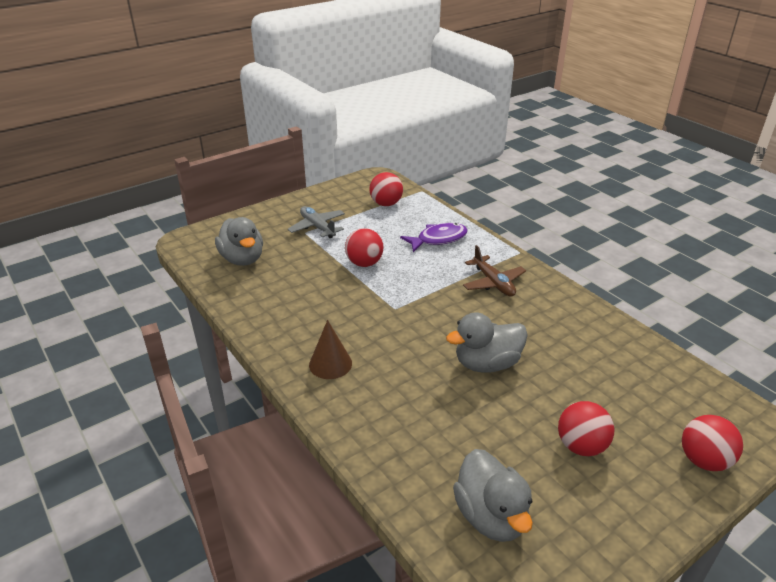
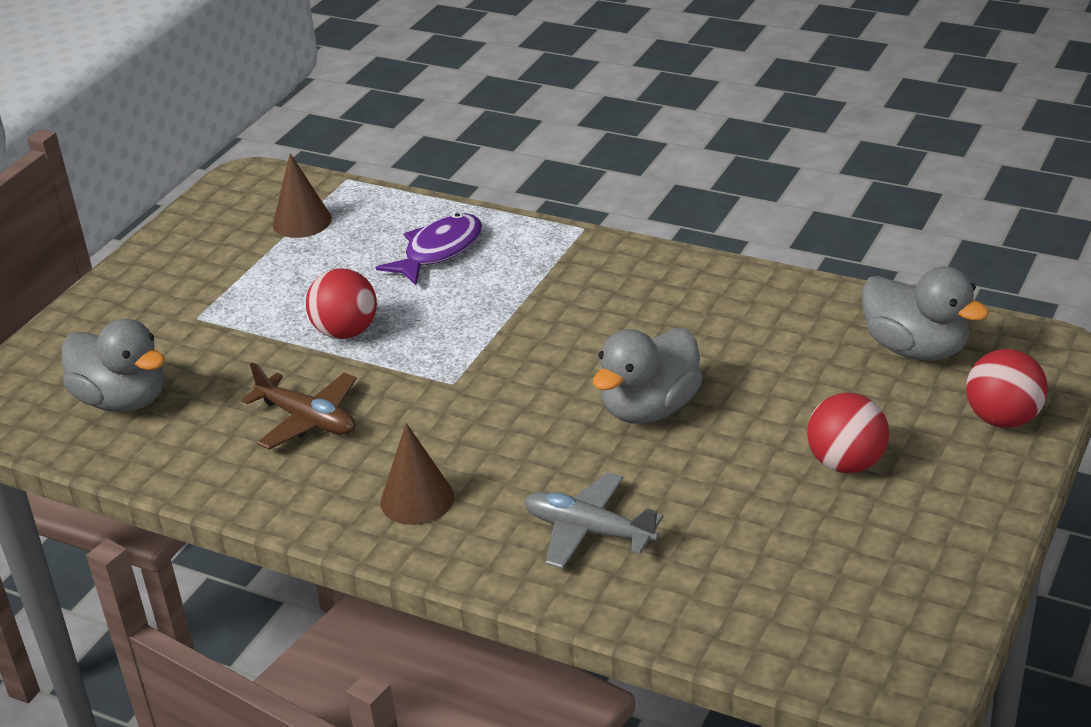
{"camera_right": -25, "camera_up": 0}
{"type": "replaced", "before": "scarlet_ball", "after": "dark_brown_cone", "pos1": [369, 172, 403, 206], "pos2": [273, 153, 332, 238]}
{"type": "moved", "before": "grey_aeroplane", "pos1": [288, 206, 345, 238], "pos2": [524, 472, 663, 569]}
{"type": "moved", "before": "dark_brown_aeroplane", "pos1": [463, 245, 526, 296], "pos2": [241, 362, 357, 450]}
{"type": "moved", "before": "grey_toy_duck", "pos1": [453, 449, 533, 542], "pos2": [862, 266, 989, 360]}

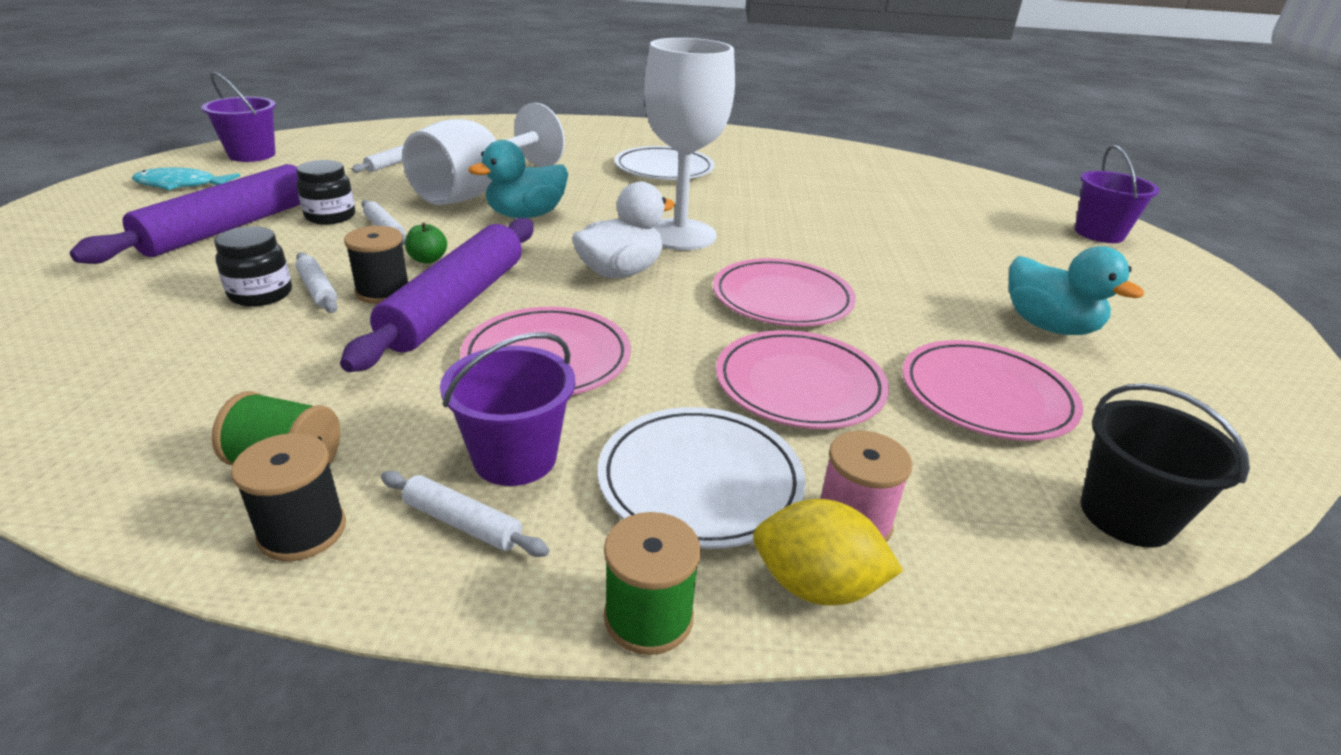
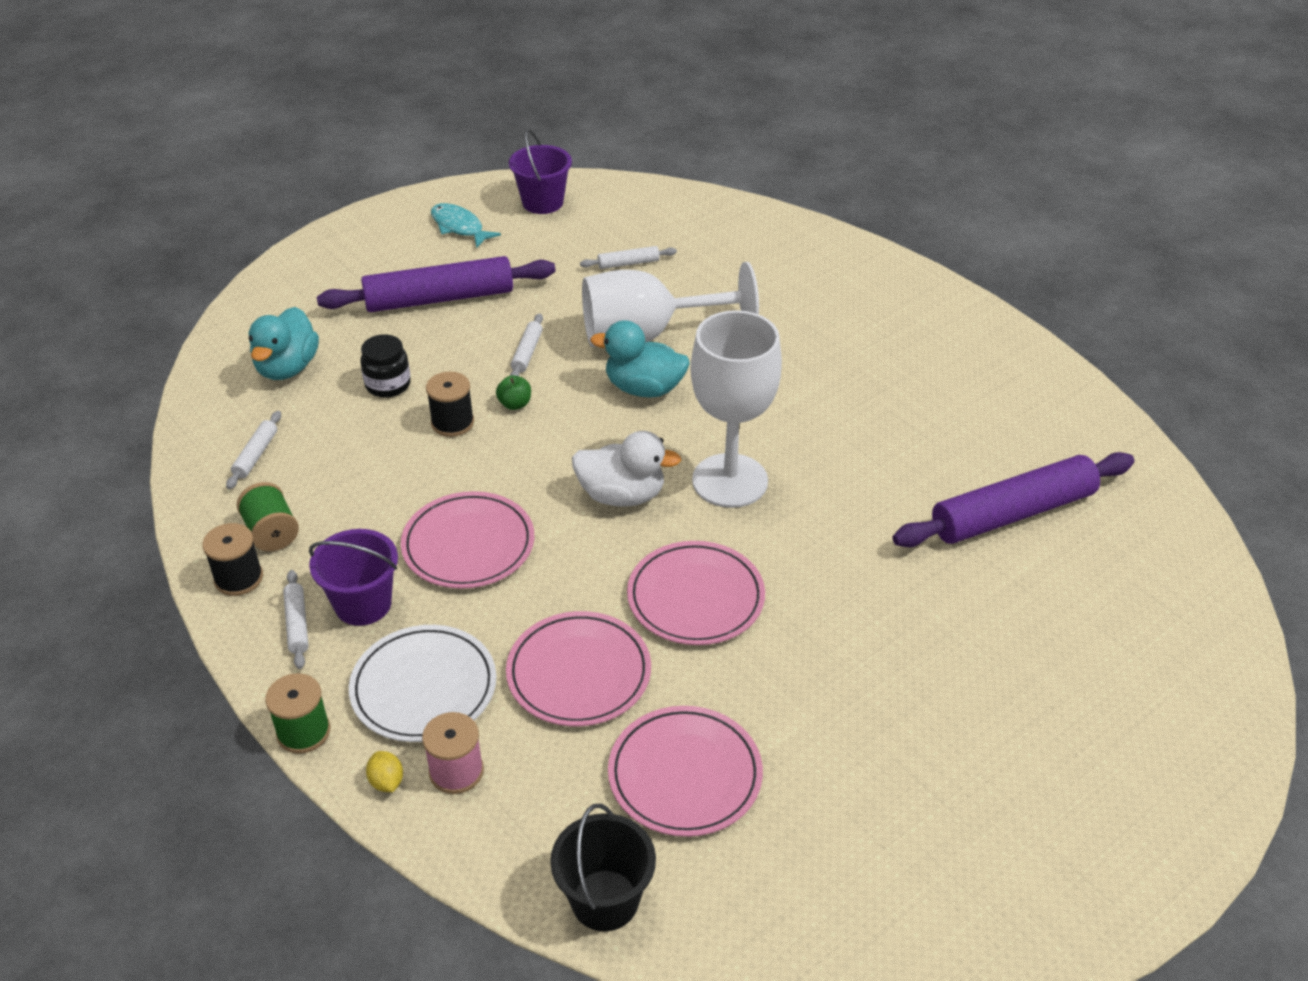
{"camera_right": 50, "camera_up": 10}
{"type": "removed", "before": "royal_purple_sand_bucket", "pos1": [1075, 145, 1160, 243]}
{"type": "removed", "before": "pure_white_plate", "pos1": [614, 146, 715, 180]}
{"type": "removed", "before": "jet-black_preserve_jar", "pos1": [296, 160, 355, 225]}
{"type": "moved", "before": "royal_purple_dough_roller", "pos1": [340, 218, 534, 372], "pos2": [892, 452, 1134, 547]}
{"type": "moved", "before": "turquoise_toy_duck", "pos1": [1009, 246, 1144, 335], "pos2": [249, 307, 319, 380]}
{"type": "moved", "before": "pure_white_dough_roller", "pos1": [295, 252, 338, 313], "pos2": [226, 411, 281, 489]}
{"type": "resized", "before": "bright_yellow_citrus_fruit", "pos1": [753, 499, 903, 606], "pos2": [366, 751, 403, 792], "scale": 0.55}

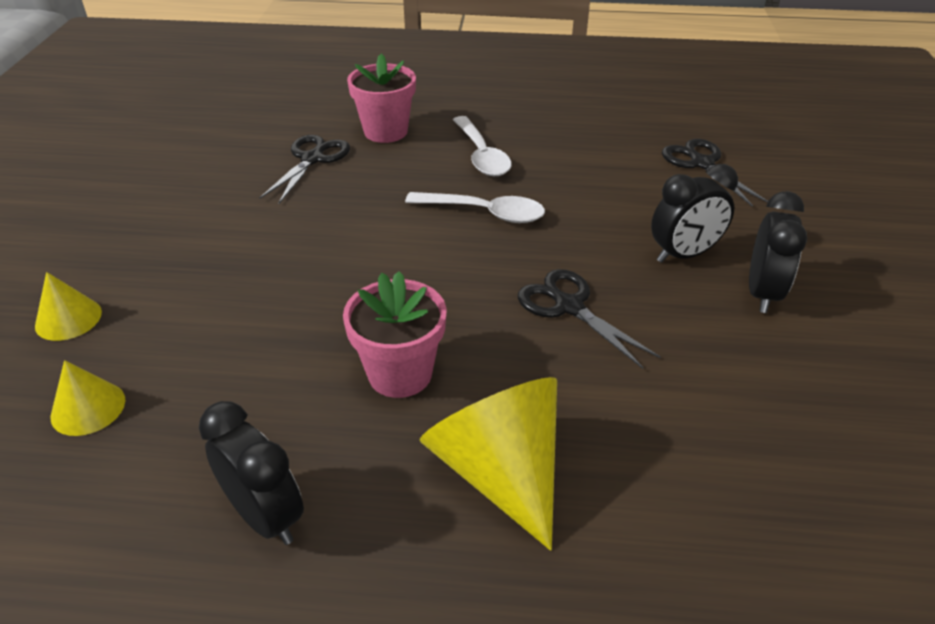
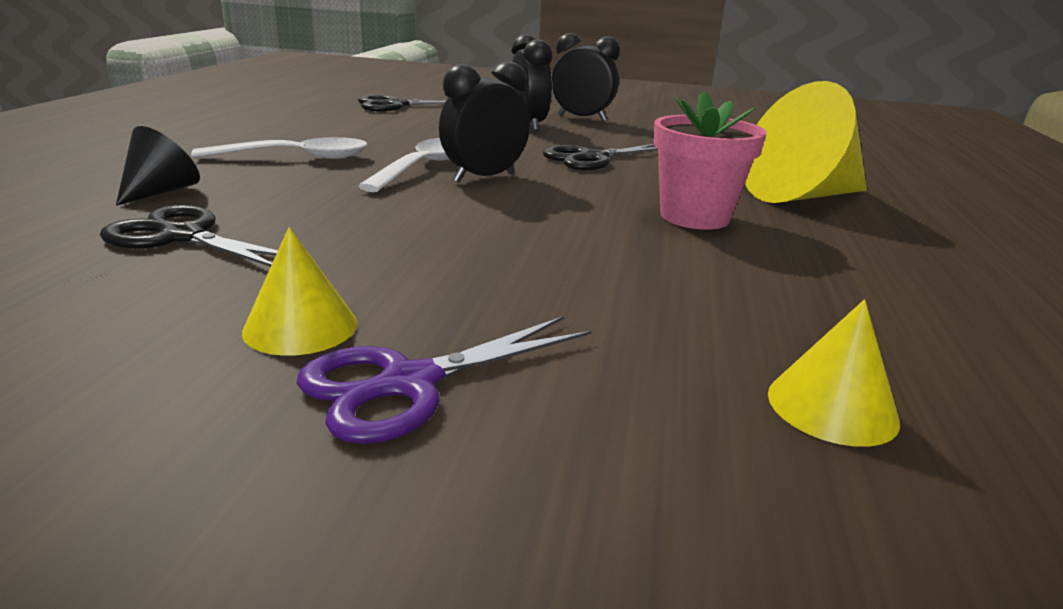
{"camera_right": -85, "camera_up": -15}
{"type": "replaced", "before": "pink_plant_pot", "after": "jet-black_cone", "pos1": [347, 54, 416, 143], "pos2": [116, 126, 200, 206]}
{"type": "moved", "before": "bright_yellow_cone", "pos1": [35, 272, 102, 341], "pos2": [242, 227, 358, 356]}
{"type": "moved", "before": "jet-black_bedside_clock", "pos1": [199, 401, 304, 545], "pos2": [439, 61, 530, 183]}
{"type": "added", "after": "royal_purple_scissors", "pos2": [296, 316, 591, 444]}

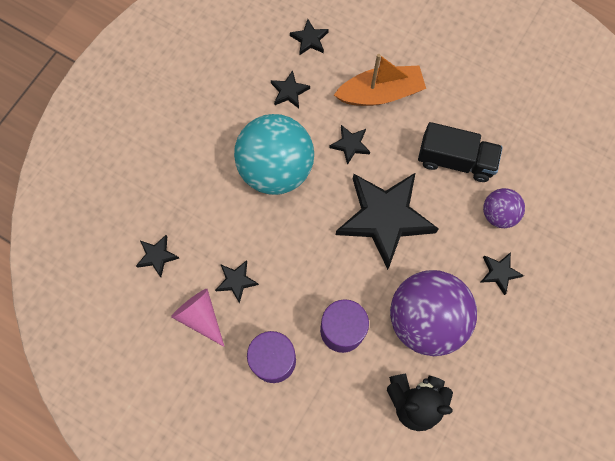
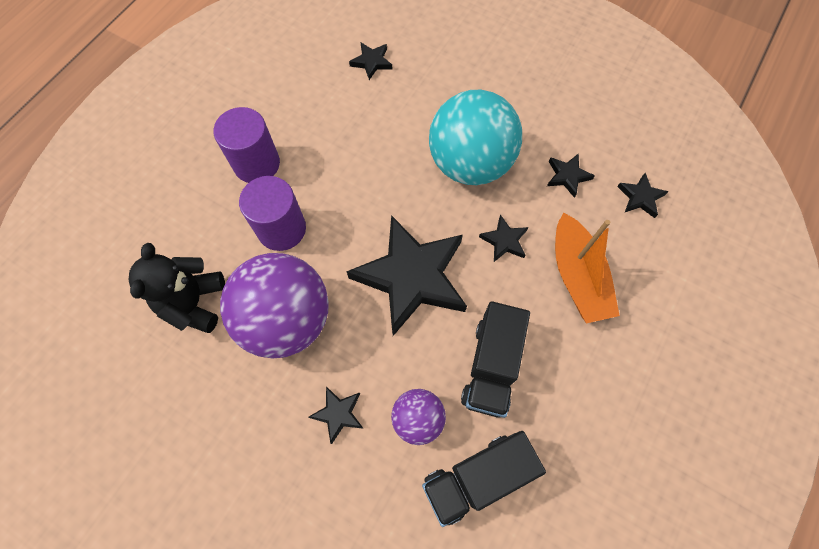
{"camera_right": 90, "camera_up": -5}
{"type": "removed", "before": "jet-black_star_shape", "pos1": [215, 260, 259, 303]}
{"type": "removed", "before": "pink_cone", "pos1": [171, 289, 225, 347]}
{"type": "added", "after": "jet-black_lorry", "pos2": [422, 431, 546, 527]}

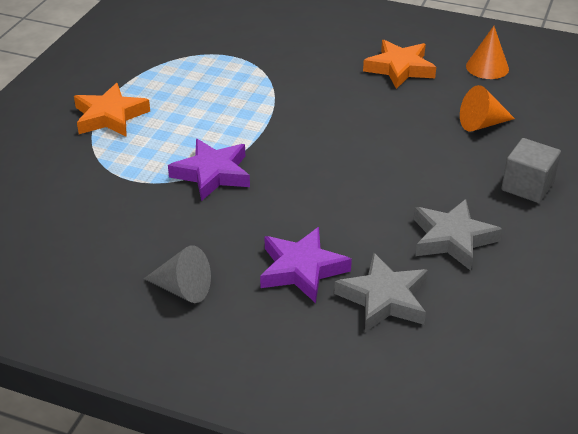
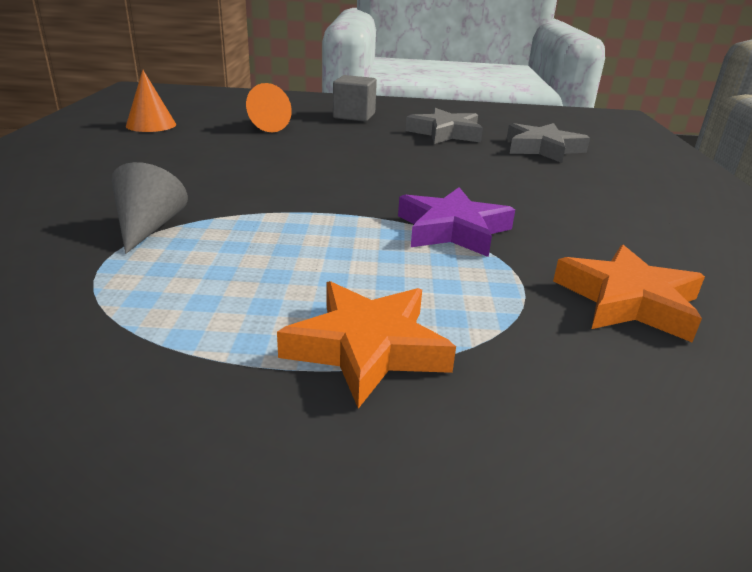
{"camera_right": -110, "camera_up": -10}
{"type": "moved", "before": "orange_star_shape", "pos1": [363, 40, 436, 89], "pos2": [553, 245, 705, 342]}
{"type": "removed", "before": "royal_purple_star_shape", "pos1": [260, 227, 352, 303]}
{"type": "moved", "before": "grey_cone", "pos1": [144, 245, 211, 303], "pos2": [112, 162, 188, 254]}

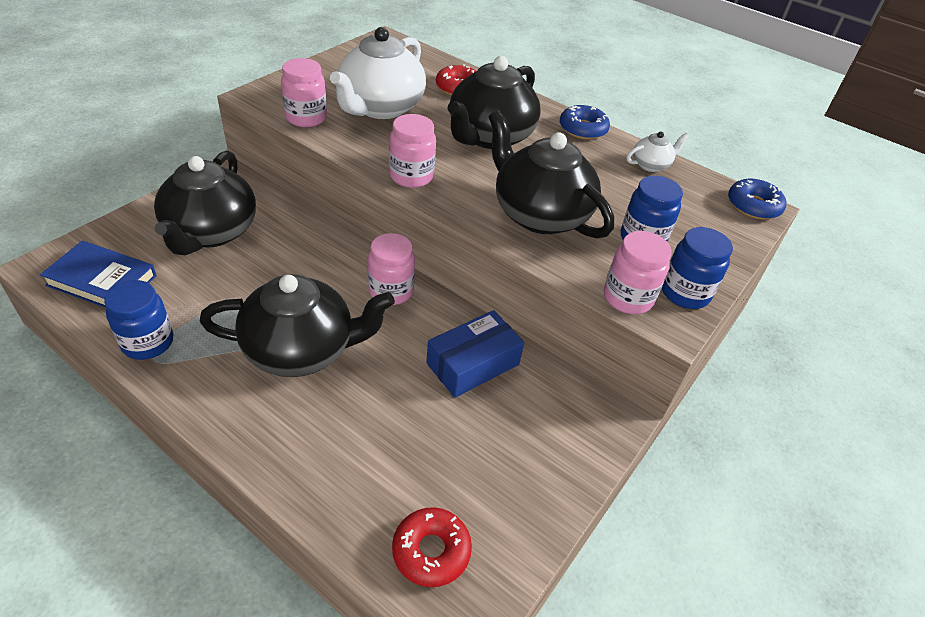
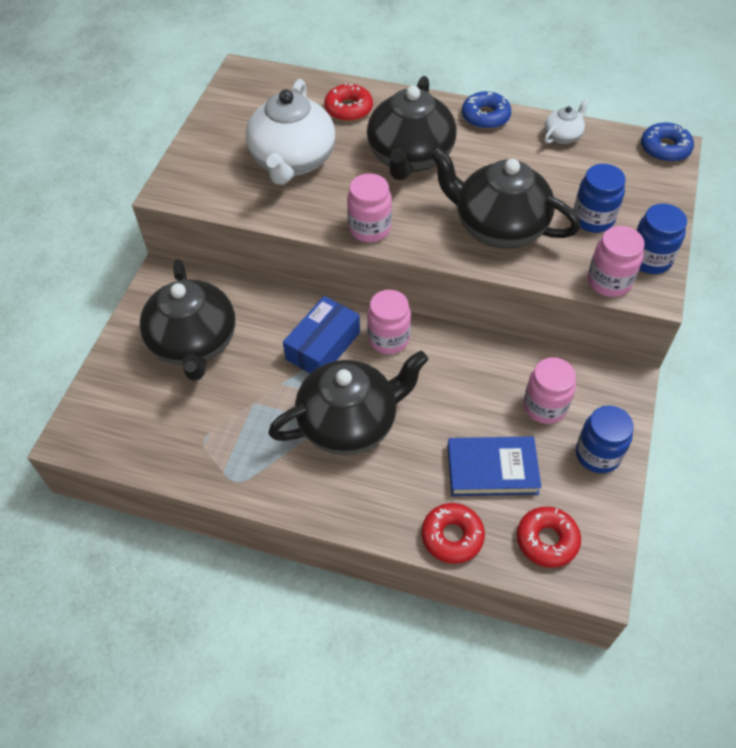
{"camera_right": -15, "camera_up": 10}
{"type": "moved", "before": "pink_preserve_jar", "pos1": [281, 58, 327, 127], "pos2": [523, 357, 576, 424]}
{"type": "moved", "before": "blue_book", "pos1": [40, 240, 157, 308], "pos2": [448, 436, 542, 496]}
{"type": "moved", "before": "blue_preserve_jar", "pos1": [104, 280, 173, 360], "pos2": [576, 406, 634, 473]}
{"type": "moved", "before": "blue_package", "pos1": [426, 310, 524, 398], "pos2": [283, 296, 360, 373]}
{"type": "added", "after": "scarlet_donut", "pos2": [422, 503, 485, 564]}

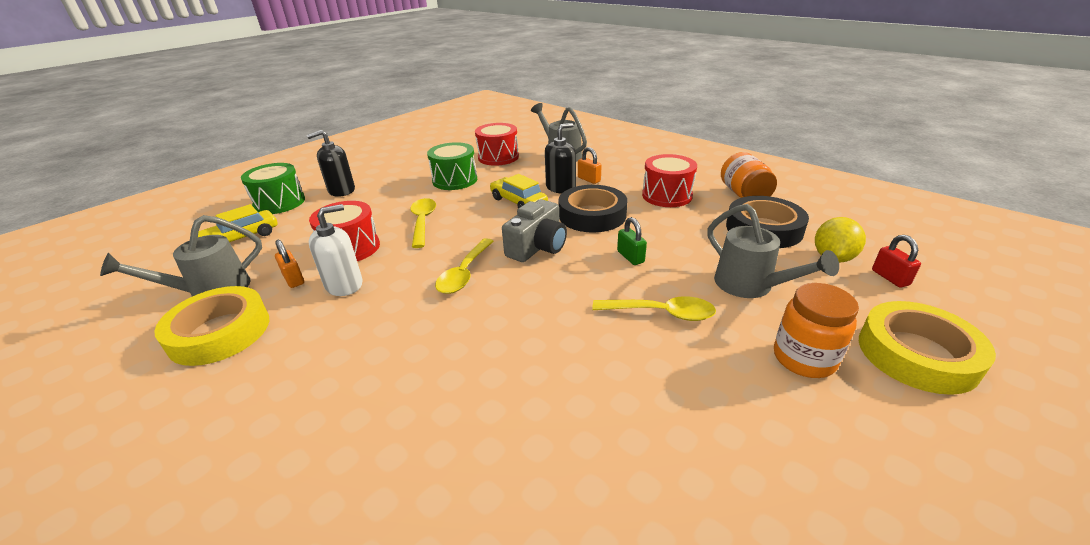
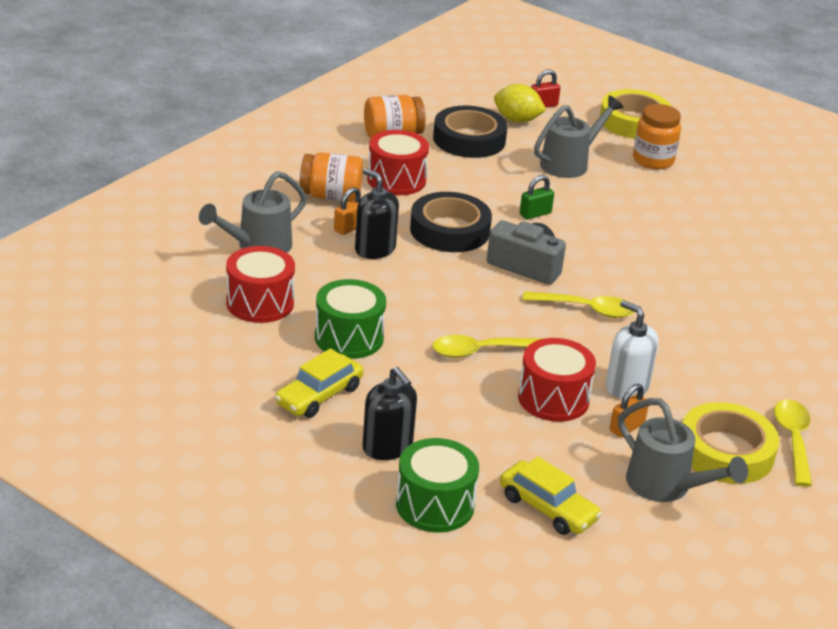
{"camera_right": -100, "camera_up": 0}
{"type": "moved", "before": "bright_yellow_toy_car", "pos1": [490, 174, 548, 209], "pos2": [275, 349, 364, 418]}
{"type": "moved", "before": "bright_yellow_tablespoon", "pos1": [592, 296, 716, 321], "pos2": [774, 399, 812, 487]}
{"type": "added", "after": "orange_preserve_jar", "pos2": [300, 152, 363, 201]}

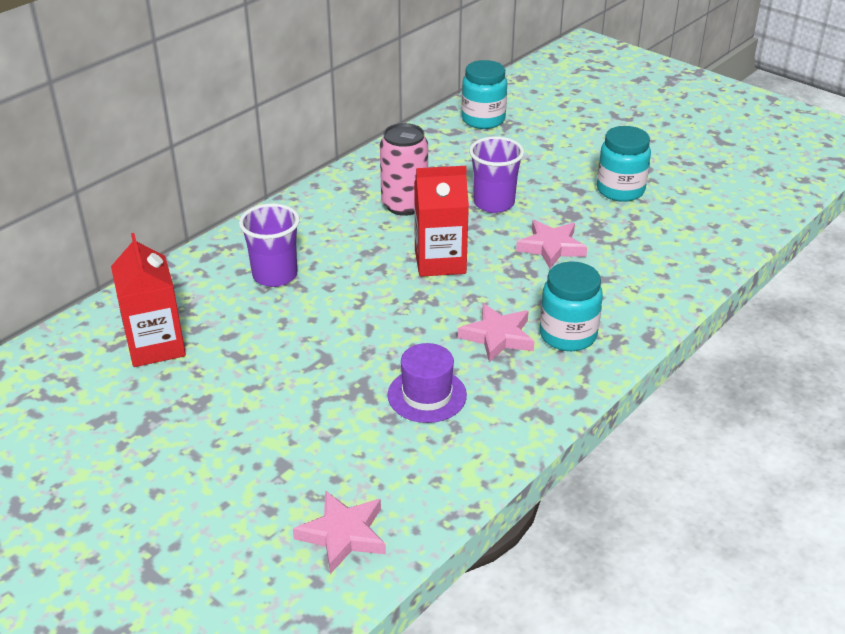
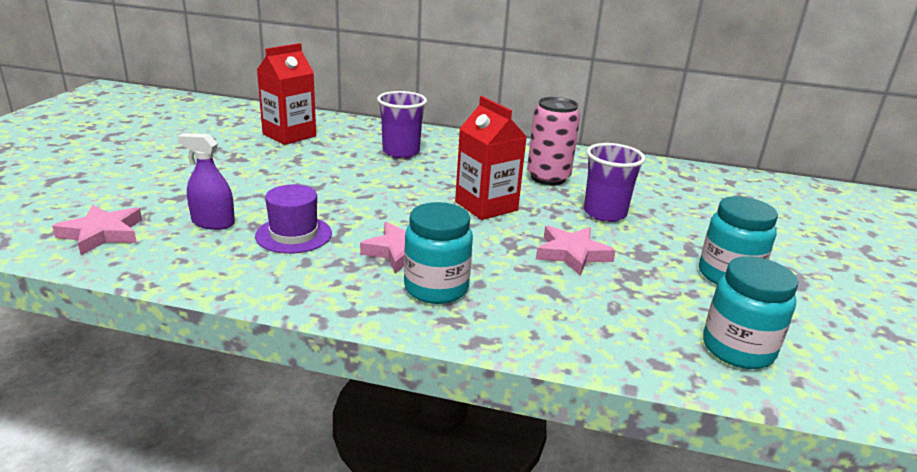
{"camera_right": 60, "camera_up": -10}
{"type": "moved", "before": "turquoise_preserve_jar", "pos1": [461, 60, 507, 129], "pos2": [703, 256, 798, 369]}
{"type": "added", "after": "royal_purple_spray_bottle", "pos2": [177, 133, 235, 230]}

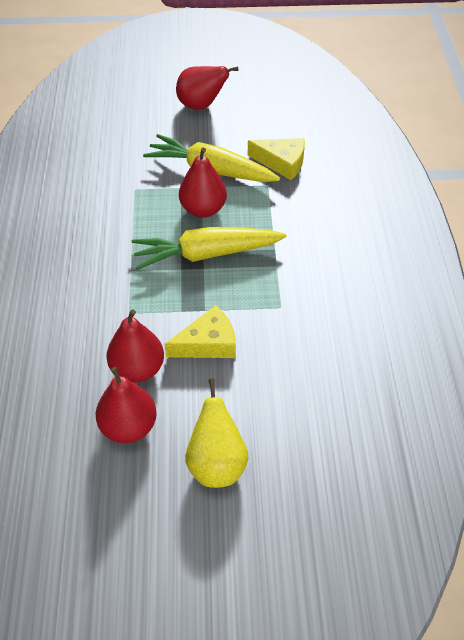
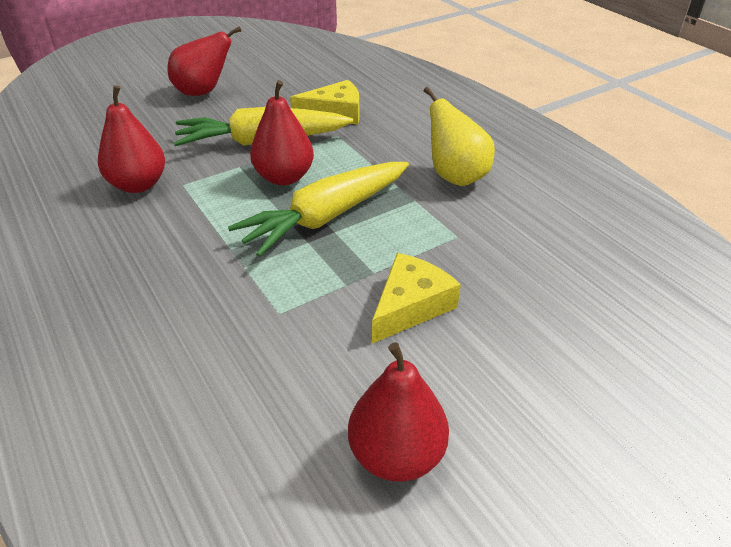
{"camera_right": -30, "camera_up": -10}
{"type": "moved", "before": "scarlet_toy_pear", "pos1": [107, 309, 164, 383], "pos2": [98, 85, 165, 193]}
{"type": "moved", "before": "bright_yellow_toy_pear", "pos1": [185, 379, 248, 488], "pos2": [424, 87, 495, 186]}

